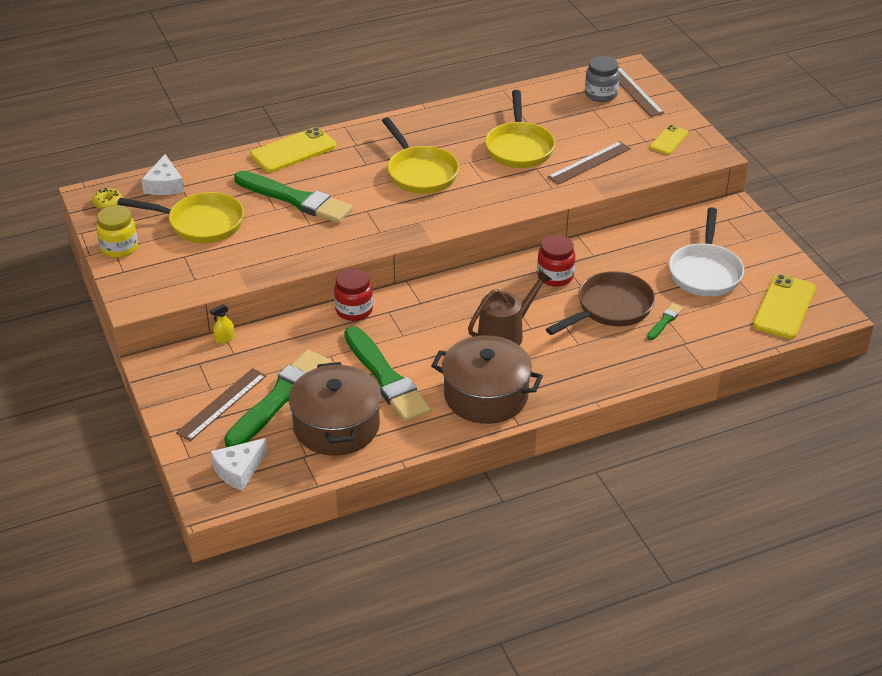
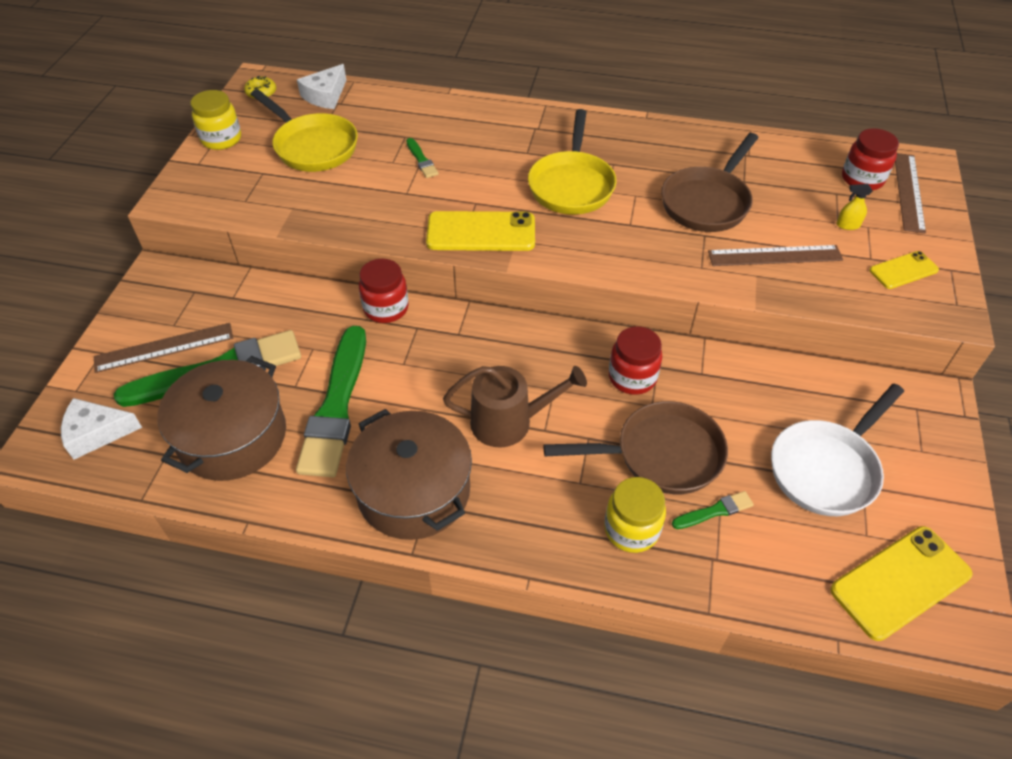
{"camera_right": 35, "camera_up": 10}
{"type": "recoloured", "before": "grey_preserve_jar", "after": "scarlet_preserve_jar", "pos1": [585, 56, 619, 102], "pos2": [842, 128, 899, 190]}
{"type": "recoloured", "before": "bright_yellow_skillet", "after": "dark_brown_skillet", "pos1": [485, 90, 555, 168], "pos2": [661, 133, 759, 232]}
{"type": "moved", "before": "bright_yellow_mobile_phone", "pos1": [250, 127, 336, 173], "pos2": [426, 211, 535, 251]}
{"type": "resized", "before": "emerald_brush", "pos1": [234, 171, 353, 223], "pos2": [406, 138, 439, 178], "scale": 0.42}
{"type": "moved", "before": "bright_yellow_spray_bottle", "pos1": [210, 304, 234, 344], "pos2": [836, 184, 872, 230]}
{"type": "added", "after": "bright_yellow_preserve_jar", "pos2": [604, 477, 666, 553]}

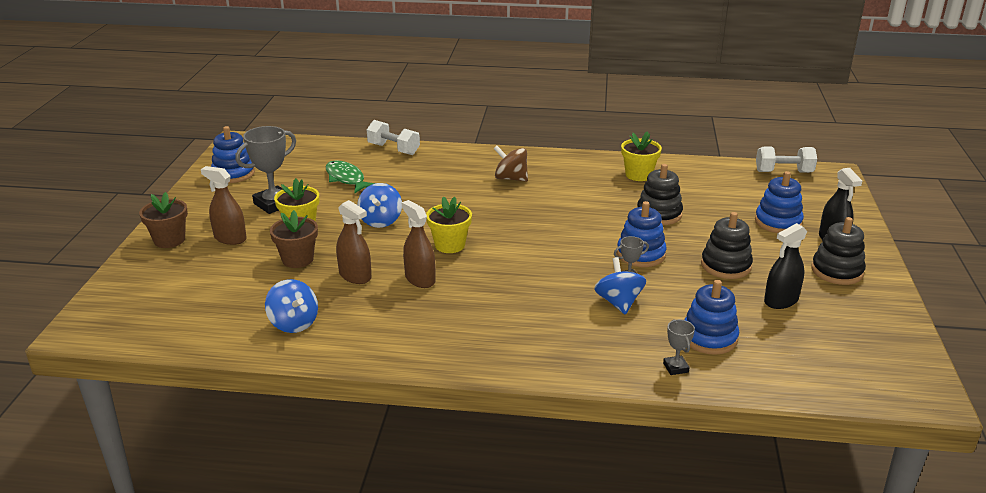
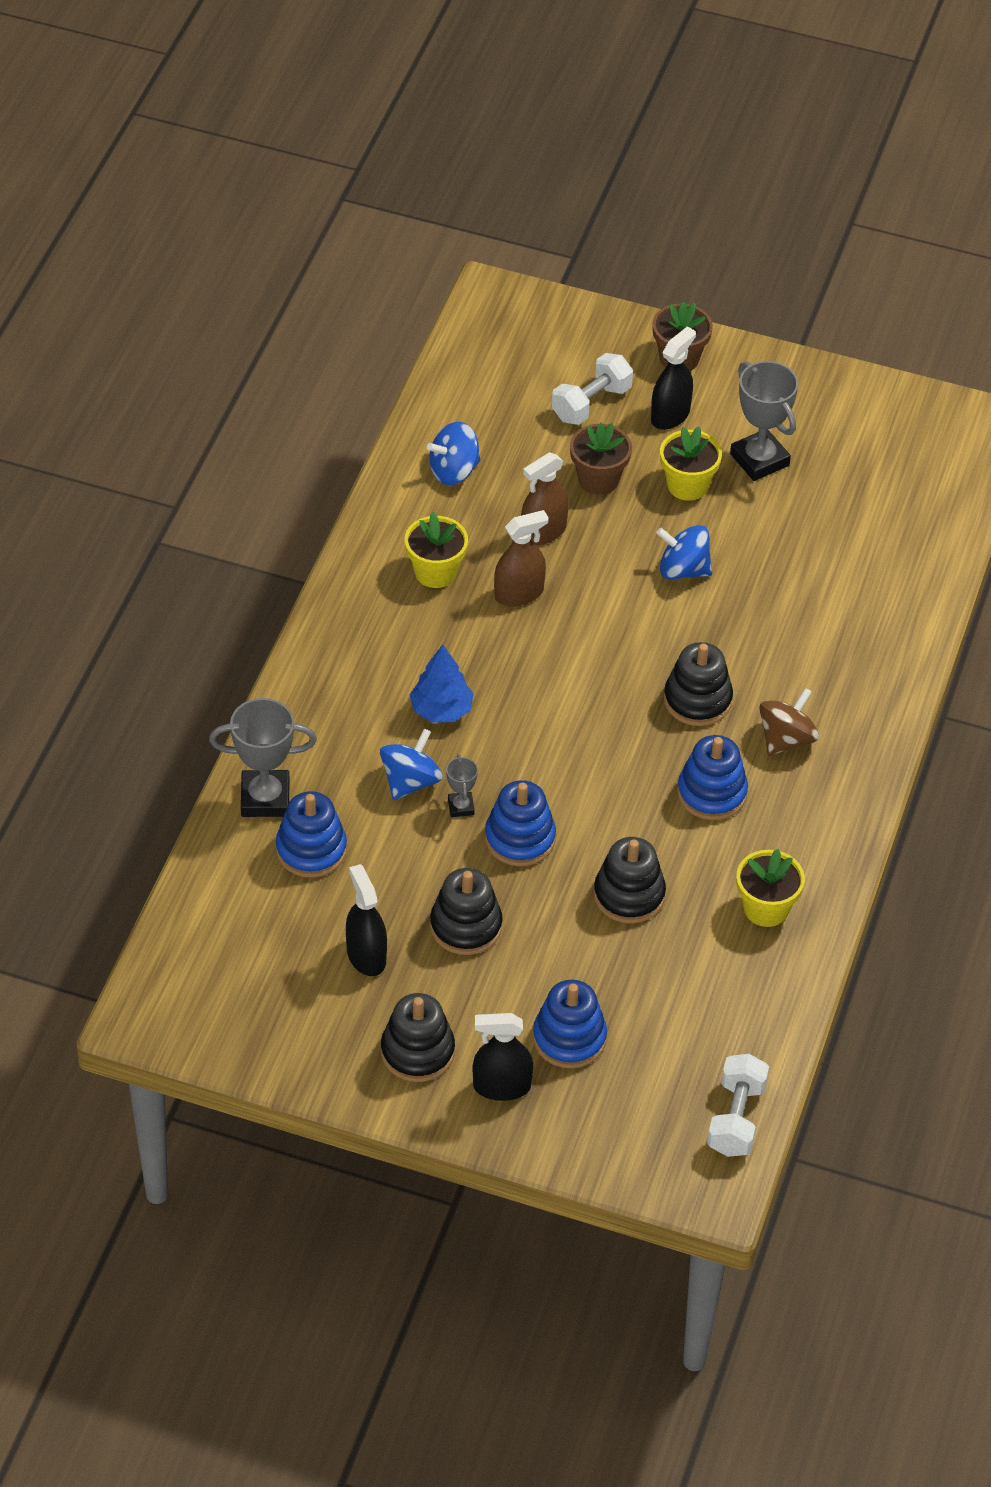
{"camera_right": 100, "camera_up": 20}
{"type": "moved", "before": "pure_white_dumbbell", "pos1": [367, 120, 420, 155], "pos2": [552, 353, 633, 425]}
{"type": "moved", "before": "blue_stacking_toy", "pos1": [211, 126, 255, 183], "pos2": [677, 735, 748, 820]}
{"type": "removed", "before": "emerald_fish_figure", "pos1": [326, 160, 375, 193]}
{"type": "recoloured", "before": "dark_brown_spray_bottle", "after": "jet-black_spray_bottle", "pos1": [201, 166, 247, 245], "pos2": [651, 326, 696, 430]}
{"type": "moved", "before": "bright_yellow_plant_pot", "pos1": [426, 197, 472, 253], "pos2": [405, 512, 468, 588]}
{"type": "turned", "before": "blue_spinning_top", "pos1": [594, 257, 646, 315], "pos2": [380, 729, 443, 800], "turn": -60}
{"type": "resized", "before": "grey_trophy", "pos1": [663, 320, 695, 375], "pos2": [209, 698, 317, 817], "scale": 1.99}
{"type": "added", "after": "jet-black_stacking_toy", "pos2": [664, 642, 733, 726]}
{"type": "added", "after": "blue_tree", "pos2": [410, 644, 474, 723]}

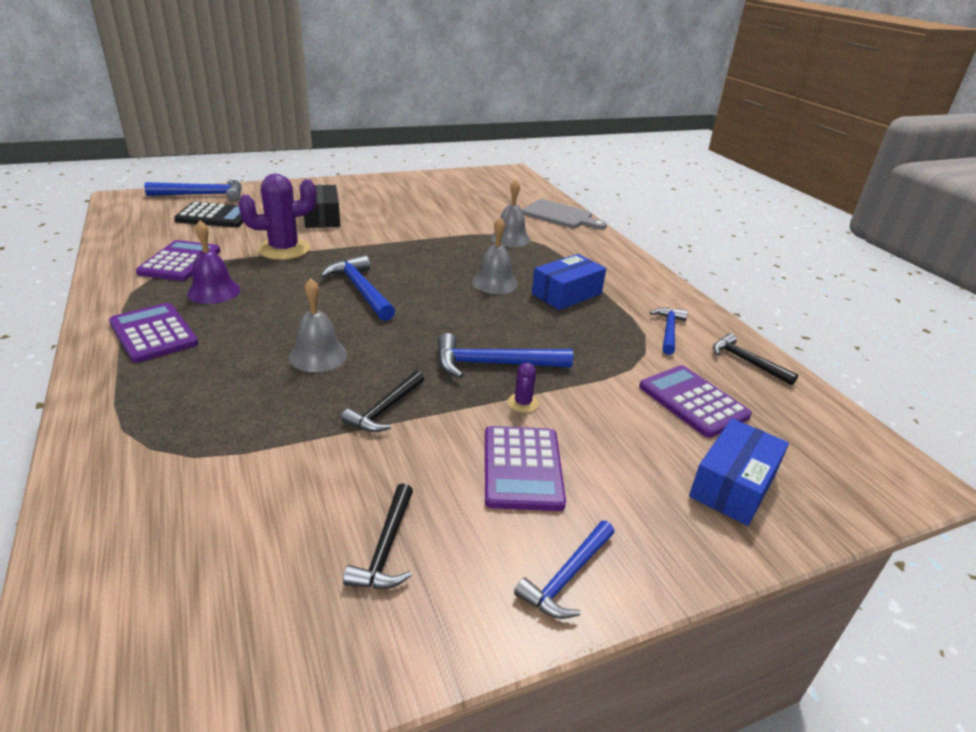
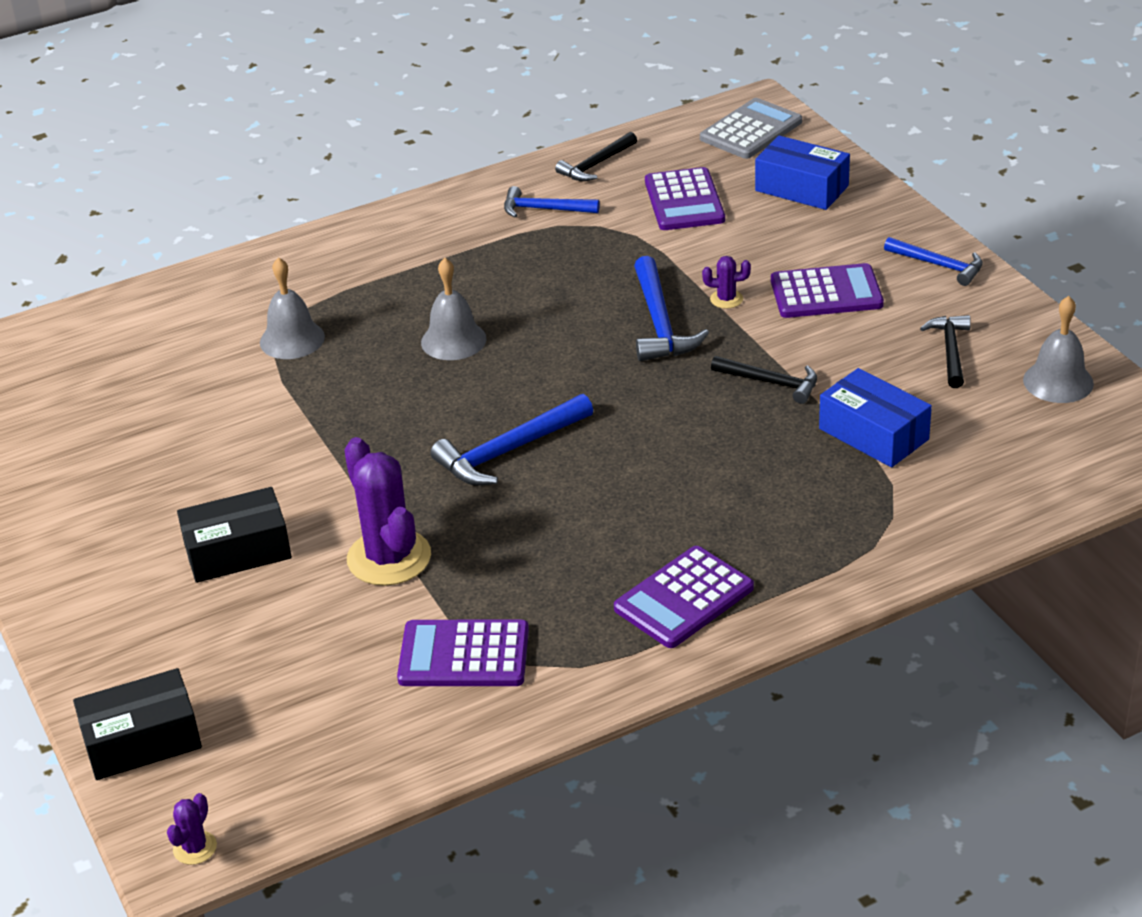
{"camera_right": -90, "camera_up": 5}
{"type": "replaced", "before": "blue_claw_hammer", "after": "jet-black_package", "pos1": [144, 180, 242, 201], "pos2": [73, 668, 202, 780]}
{"type": "removed", "before": "grey_cutting_board", "pos1": [522, 199, 607, 229]}
{"type": "removed", "before": "jet-black_calculator", "pos1": [174, 202, 244, 227]}
{"type": "removed", "before": "royal_purple_bell", "pos1": [187, 220, 240, 304]}
{"type": "moved", "before": "blue_package", "pos1": [532, 254, 606, 310], "pos2": [819, 368, 932, 468]}
{"type": "moved", "before": "grey_bell", "pos1": [289, 278, 348, 372], "pos2": [1023, 296, 1094, 403]}
{"type": "turned", "before": "royal_purple_calculator", "pos1": [639, 365, 752, 438], "pos2": [645, 167, 725, 230], "turn": -60}
{"type": "turned", "before": "jet-black_claw_hammer", "pos1": [343, 483, 413, 589], "pos2": [920, 315, 971, 388], "turn": -90}
{"type": "added", "after": "grey_calculator", "pos2": [700, 98, 802, 159]}
{"type": "added", "after": "royal_purple_prickly_plant", "pos2": [167, 793, 217, 865]}

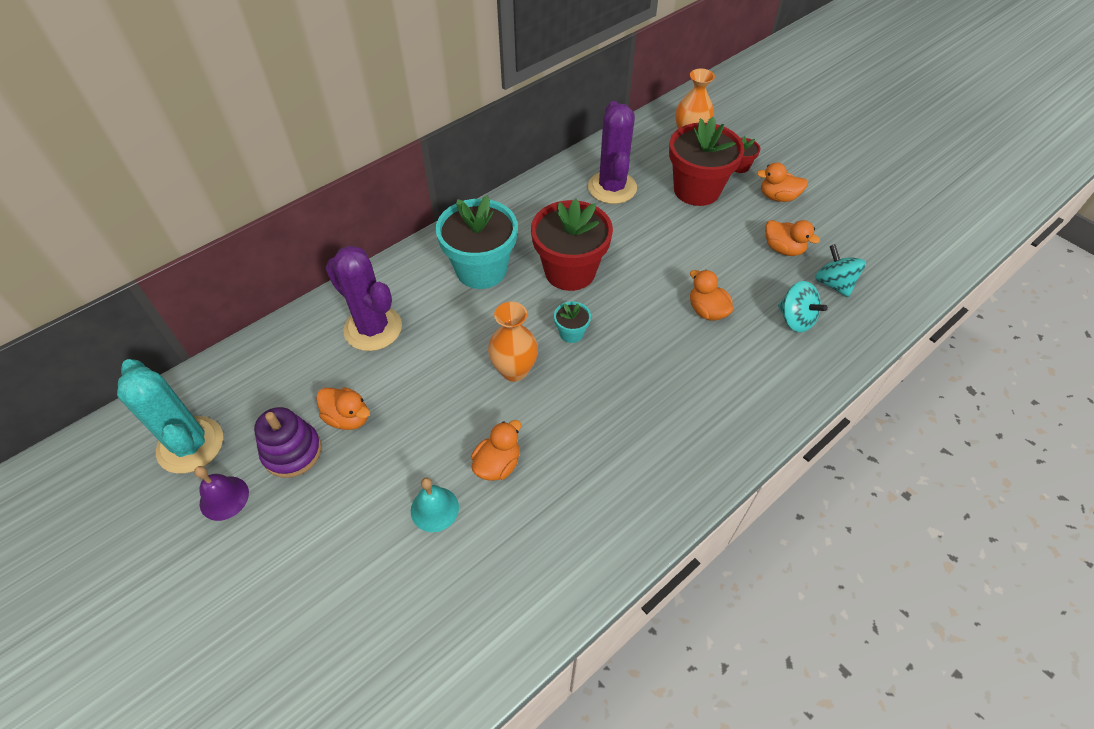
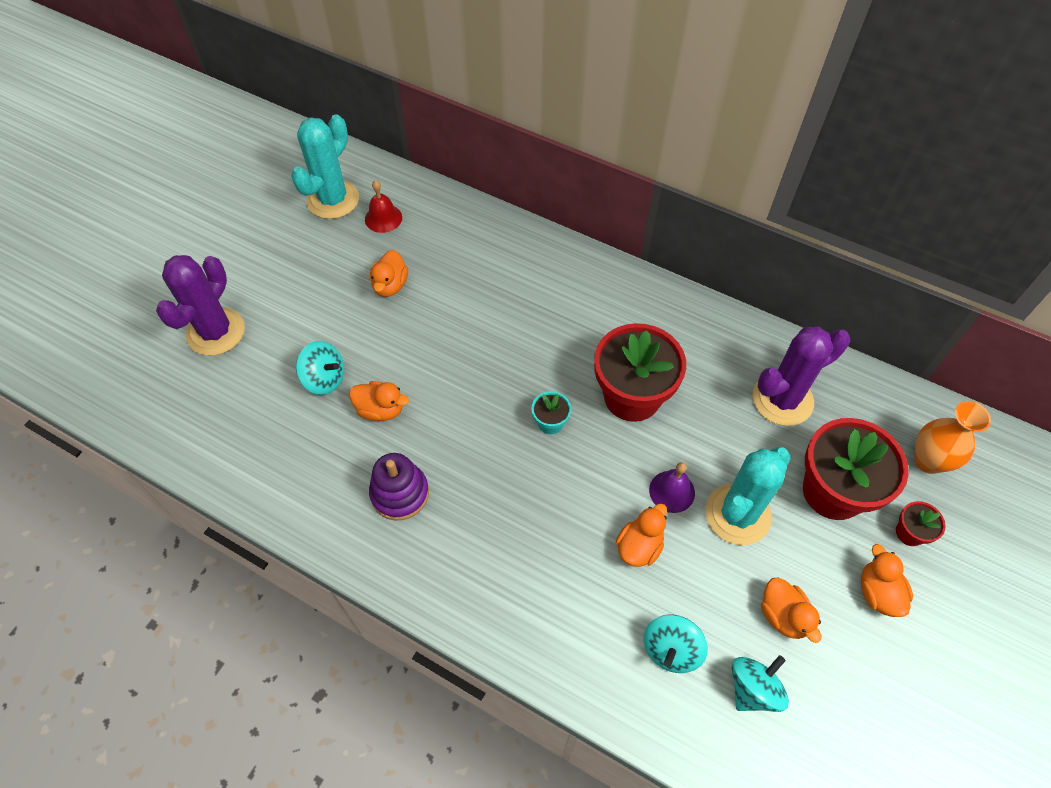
{"camera_right": 70, "camera_up": 5}
{"type": "removed", "before": "turquoise_plant_pot", "pos1": [436, 195, 517, 289]}
{"type": "turned", "before": "orange_toy_duck", "pos1": [765, 220, 820, 256], "pos2": [761, 577, 821, 643], "turn": -45}
{"type": "moved", "before": "royal_purple_prickly_plant", "pos1": [326, 245, 402, 351], "pos2": [156, 255, 245, 356]}
{"type": "removed", "before": "orange_flower_vase", "pos1": [488, 302, 538, 382]}
{"type": "moved", "before": "royal_purple_stacking_toy", "pos1": [254, 407, 322, 478], "pos2": [369, 453, 429, 520]}
{"type": "moved", "before": "royal_purple_bell", "pos1": [194, 466, 249, 521], "pos2": [649, 462, 695, 513]}
{"type": "replaced", "before": "turquoise_bell", "after": "turquoise_spinning_top", "pos1": [411, 477, 459, 532], "pos2": [296, 341, 344, 395]}
{"type": "added", "after": "scarlet_bell", "pos2": [365, 180, 402, 233]}
{"type": "added", "after": "turquoise_prickly_plant", "pos2": [705, 447, 791, 545]}

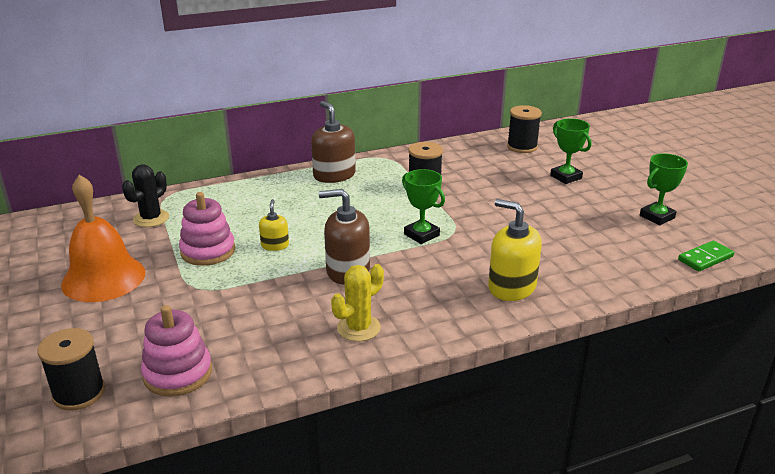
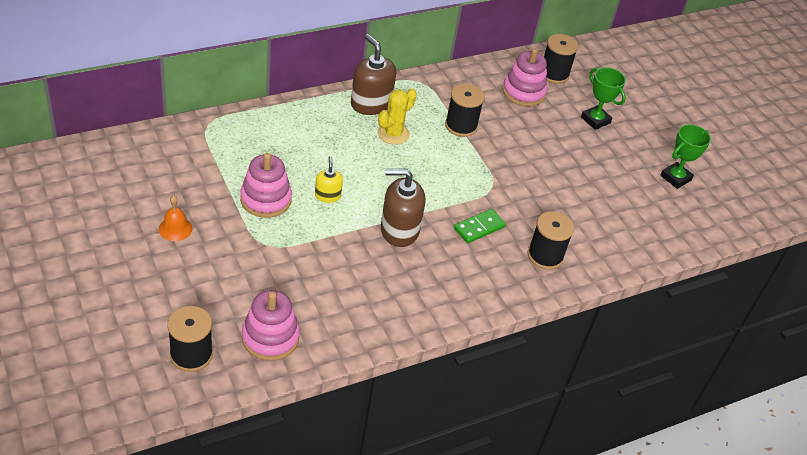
{"camera_right": -10, "camera_up": 15}
{"type": "removed", "before": "jet-black_prickly_plant", "pos1": [122, 164, 169, 227]}
{"type": "removed", "before": "emerald_trophy", "pos1": [402, 169, 445, 244]}
{"type": "resized", "before": "orange_bell", "pos1": [61, 175, 145, 302], "pos2": [159, 195, 193, 241], "scale": 0.44}
{"type": "replaced", "before": "bright_yellow_pump_bottle", "after": "jet-black_bobbin", "pos1": [488, 199, 542, 301], "pos2": [528, 211, 574, 270]}
{"type": "moved", "before": "emerald_domino_tile", "pos1": [678, 241, 734, 272], "pos2": [454, 209, 506, 243]}
{"type": "moved", "before": "bright_yellow_prickly_plant", "pos1": [331, 264, 384, 342], "pos2": [377, 88, 417, 145]}
{"type": "added", "after": "pink_stacking_toy", "pos2": [502, 48, 547, 107]}

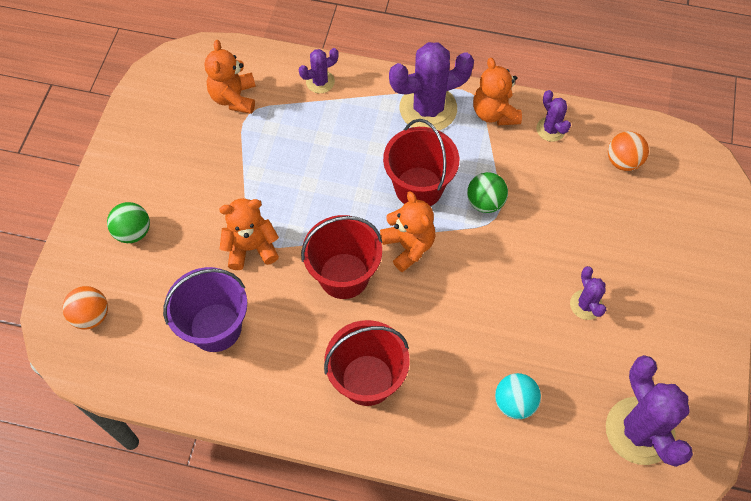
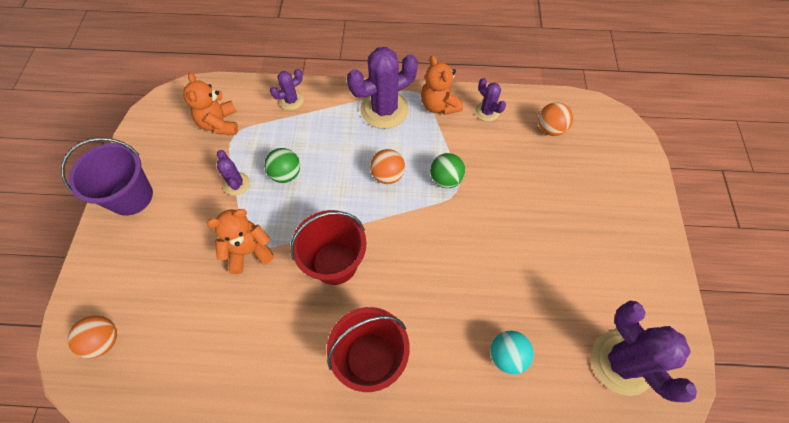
{"camera_right": -10, "camera_up": 0}
{"type": "replaced", "before": "scarlet_sand_bucket", "after": "orange_ball", "pos1": [383, 119, 459, 206], "pos2": [370, 149, 405, 184]}
{"type": "removed", "before": "orange_teddy", "pos1": [380, 191, 435, 272]}
{"type": "moved", "before": "emerald_ball", "pos1": [107, 202, 150, 243], "pos2": [264, 148, 300, 183]}
{"type": "moved", "before": "royal_purple_prickly_plant", "pos1": [570, 266, 606, 320], "pos2": [217, 150, 250, 195]}
{"type": "moved", "before": "royal_purple_sand_bucket", "pos1": [163, 267, 247, 352], "pos2": [61, 137, 153, 216]}

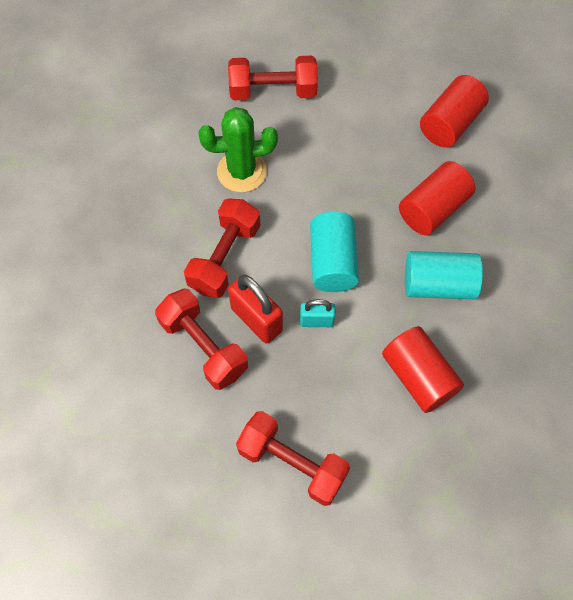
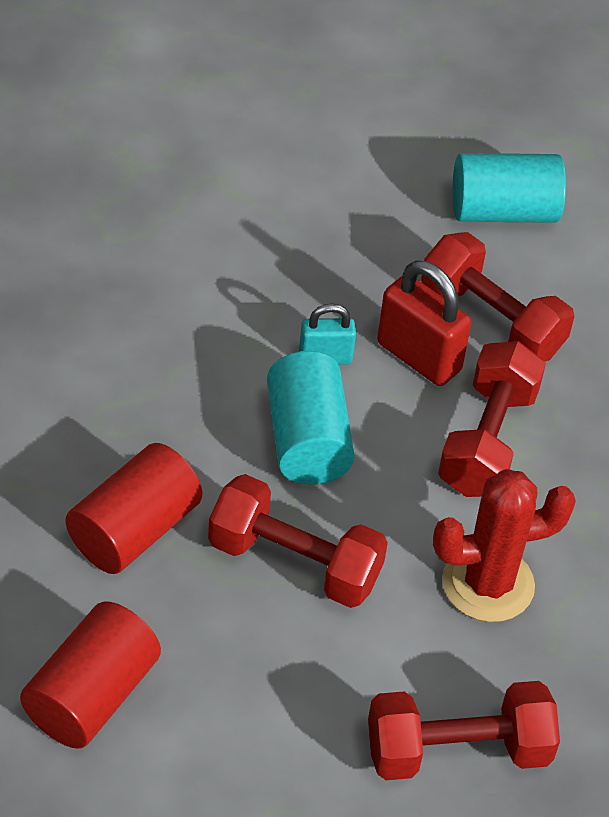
{"camera_right": 170, "camera_up": -15}
{"type": "recoloured", "before": "emerald_prickly_plant", "after": "scarlet_prickly_plant", "pos1": [198, 107, 278, 192], "pos2": [433, 469, 576, 622]}
{"type": "moved", "before": "turquoise_cylinder", "pos1": [405, 251, 483, 299], "pos2": [453, 153, 566, 223]}
{"type": "removed", "before": "scarlet_cylinder", "pos1": [382, 326, 464, 413]}
{"type": "moved", "before": "scarlet_dumbbell", "pos1": [236, 411, 350, 506], "pos2": [208, 474, 388, 608]}

